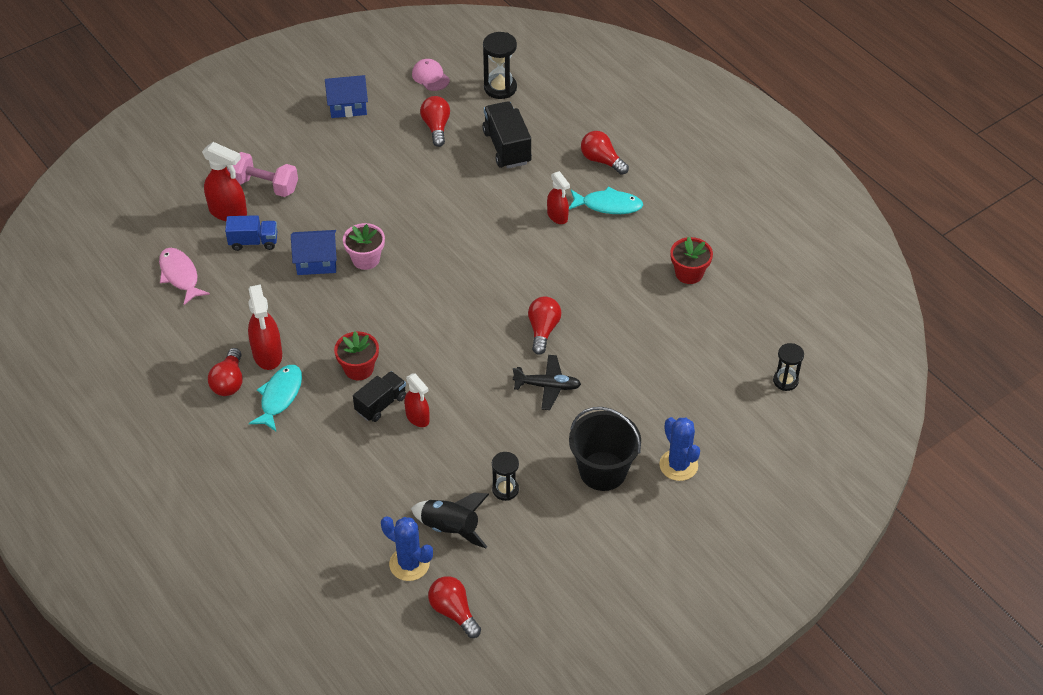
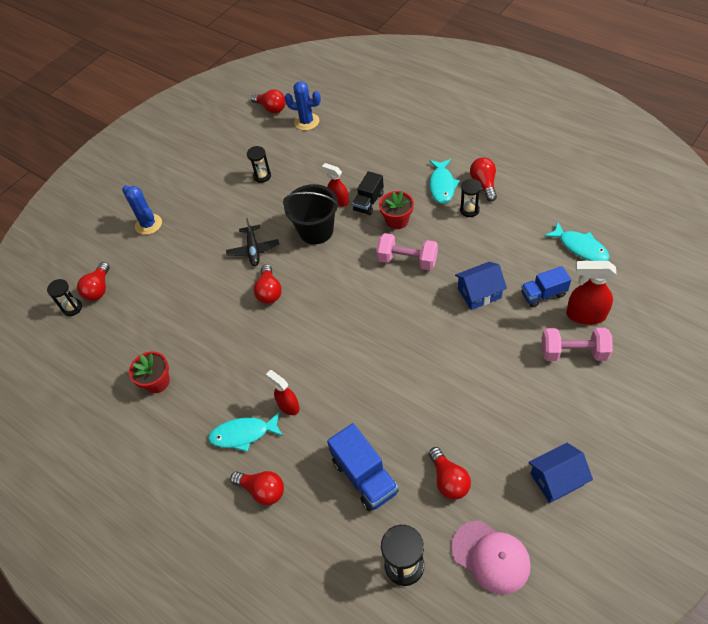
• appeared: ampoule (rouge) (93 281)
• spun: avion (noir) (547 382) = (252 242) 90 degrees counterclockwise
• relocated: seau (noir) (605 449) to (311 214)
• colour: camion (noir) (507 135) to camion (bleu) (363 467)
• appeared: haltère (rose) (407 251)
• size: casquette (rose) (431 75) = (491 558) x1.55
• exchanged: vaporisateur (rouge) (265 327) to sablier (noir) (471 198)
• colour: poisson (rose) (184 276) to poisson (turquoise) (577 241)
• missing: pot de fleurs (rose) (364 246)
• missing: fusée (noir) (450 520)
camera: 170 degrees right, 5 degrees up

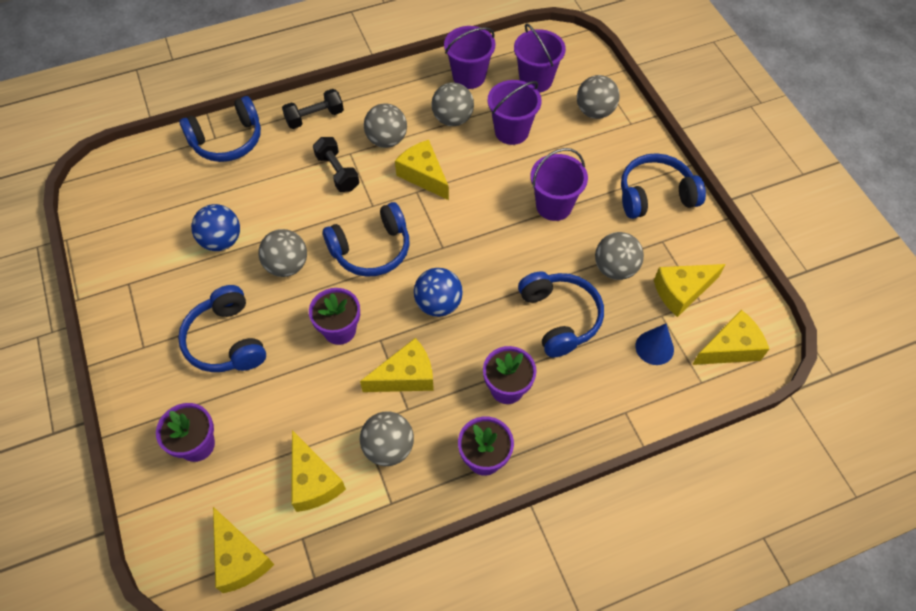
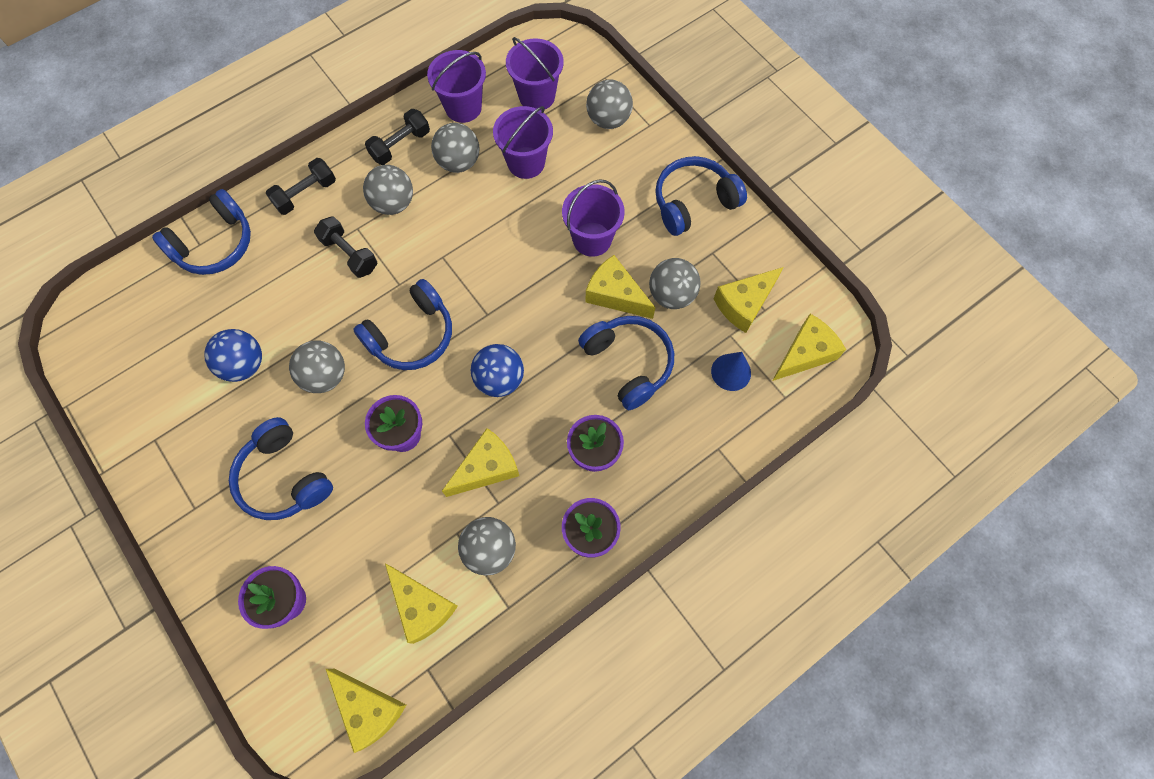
• appeared: haltère (noir) (397 137)
• relocated: fromage (jaune) (422 170) to (621 287)
camera: 15 degrees left, 10 degrees up

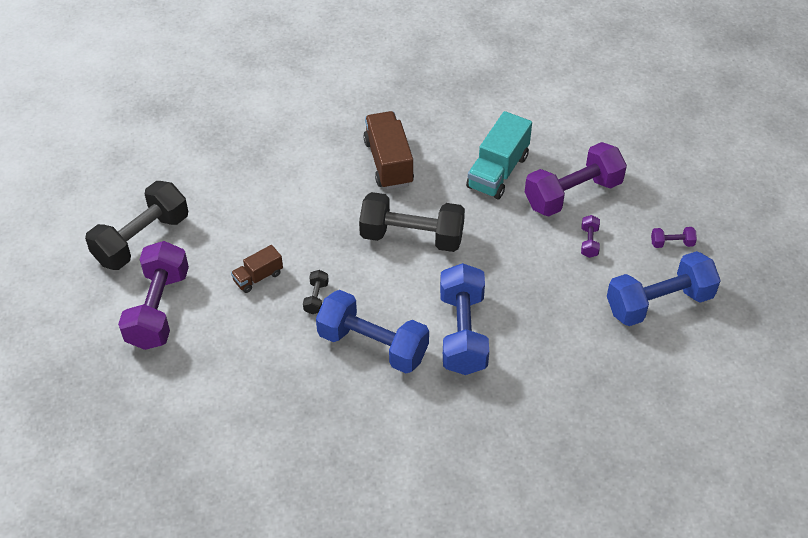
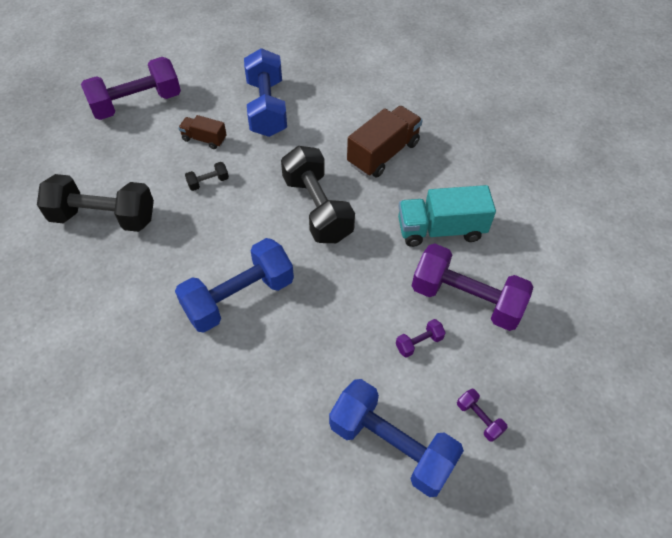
• relocated: haltère (noir) (136 225) to (95 203)
• relocated: haltère (bleu) (372 331) to (265 92)
camera: 55 degrees right, 5 degrees up

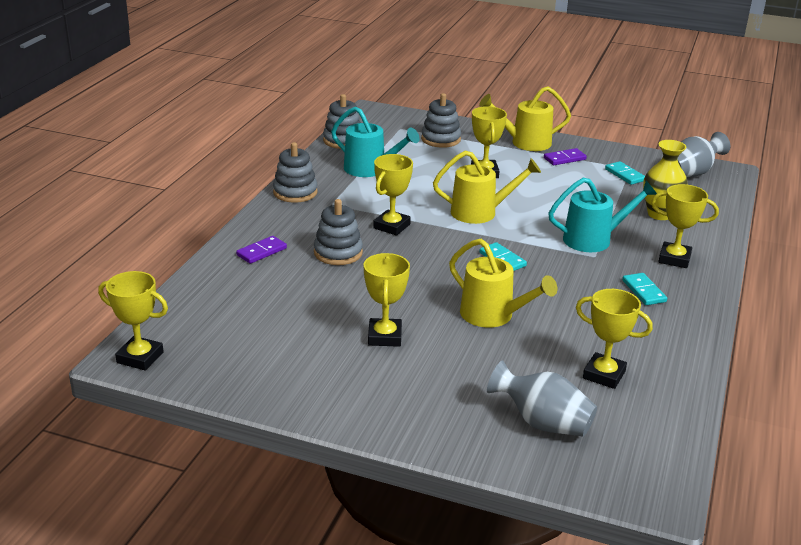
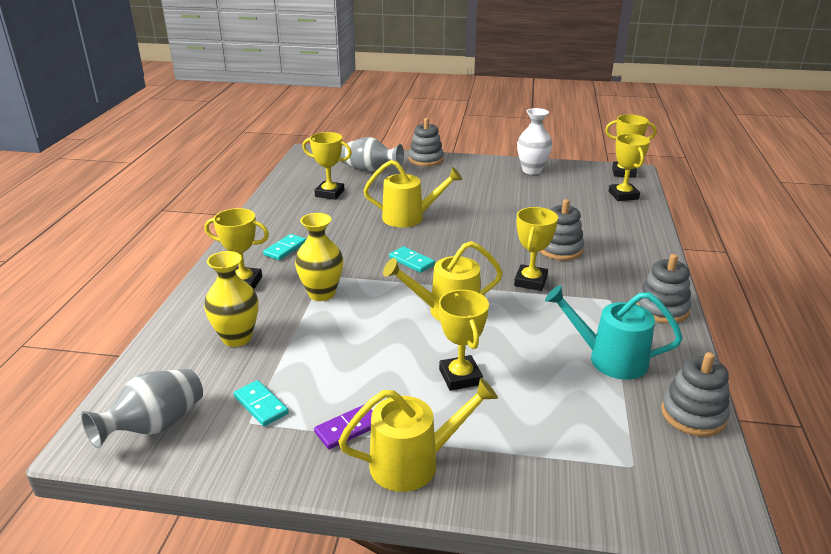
• spun: domino (turquoise) (644 289) = (284 247) 60 degrees clockwise
• exchanged: arrosoir (turquoise) (602 215) to vase (jaune) (319 257)
• spun: arrosoir (jaune) (503 283) = (412 194) 150 degrees clockwise
• relocated: jouet à empiler (gris) (441 120) to (426 142)
• appeared: vase (blanc) (534 141)
• relocated: trophée (jaune) (386 300) to (629 167)
• missing: domino (violet) (261 250)
camera: 170 degrees right, 0 degrees up

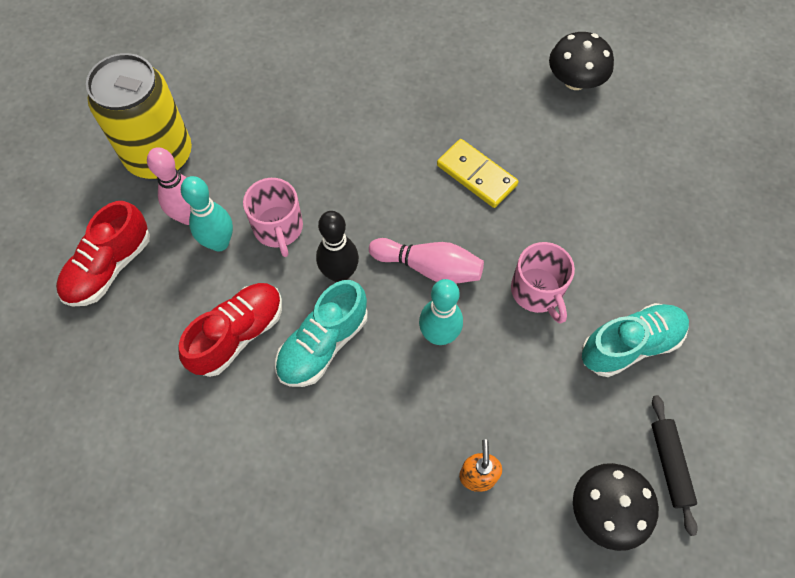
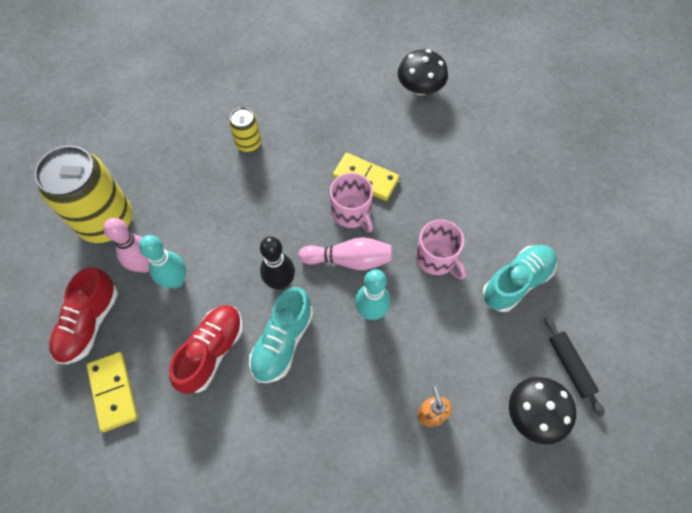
• appeared: domino (jaune) (112 392)
• appeared: canette (jaune) (245 129)
• relocated: tasse (rose) (273 217) to (351 202)
camera: 15 degrees left, 0 degrees up

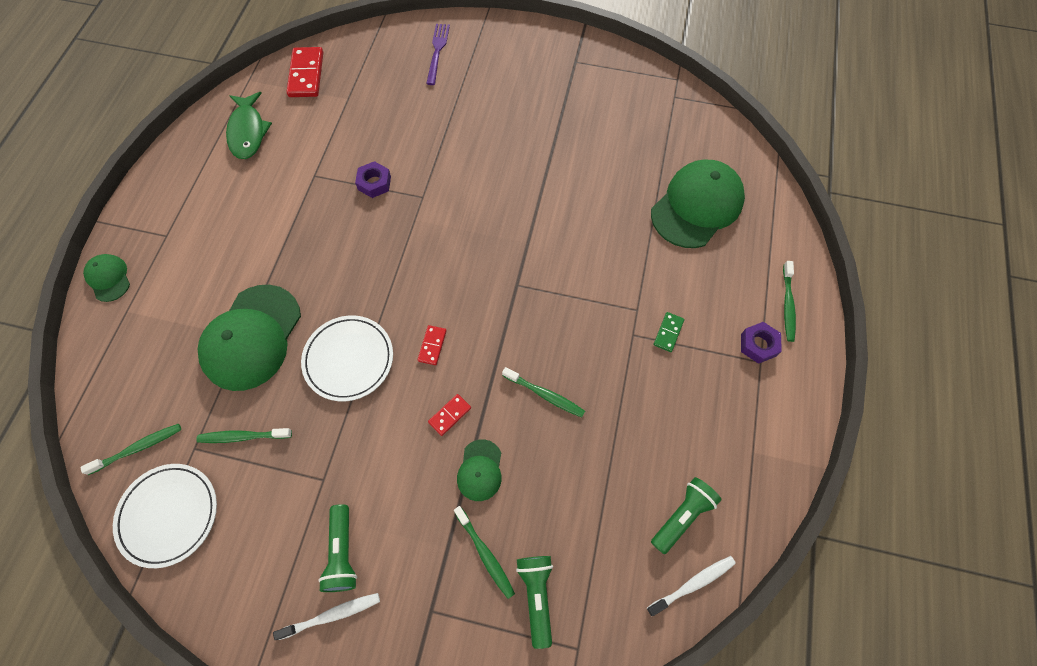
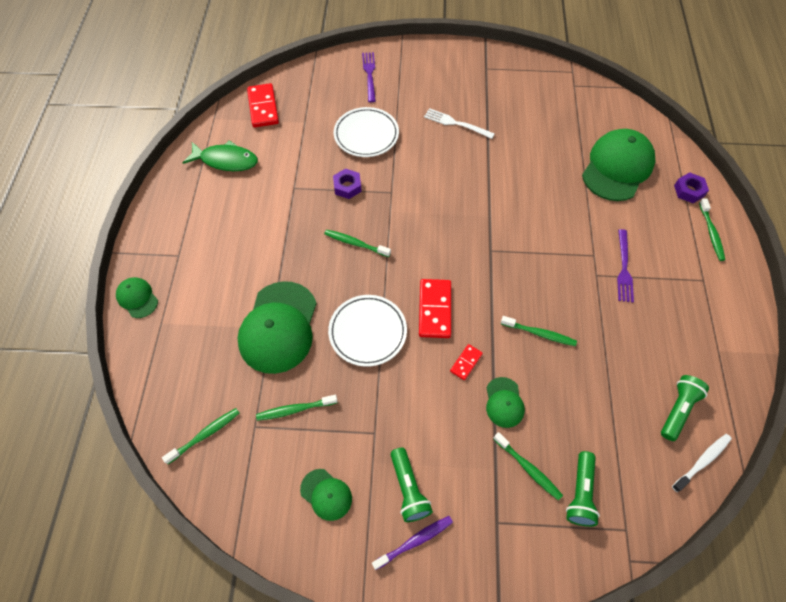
• spun: poisson (vert) (249 125) = (220 155) 60 degrees counterclockwise
• appeared: casquette (vert) (326 495)
• appeared: brosse à dents (vert) (357 243)
• relocated: assiette (blanc) (165 516) to (366 132)
• colour: brosse à dents (blanc) (326 616) to brosse à dents (violet) (412 543)
• size: domino (rouge) (432 345) = (435 308) x1.87
• appeared: fourchette (blanc) (459 123)
• spun: lampe de poche (vert) (534 602) = (583 489) 150 degrees counterclockwise
• exchanged: domino (vert) (669 332) to fourchette (violet) (625 266)
• relocated: écrou (violet) (761 343) to (691 187)
camera: 10 degrees left, 5 degrees down

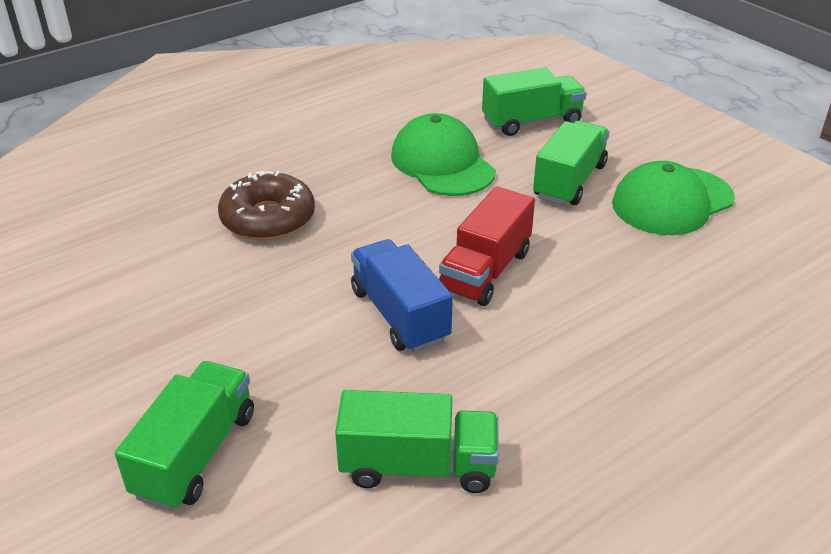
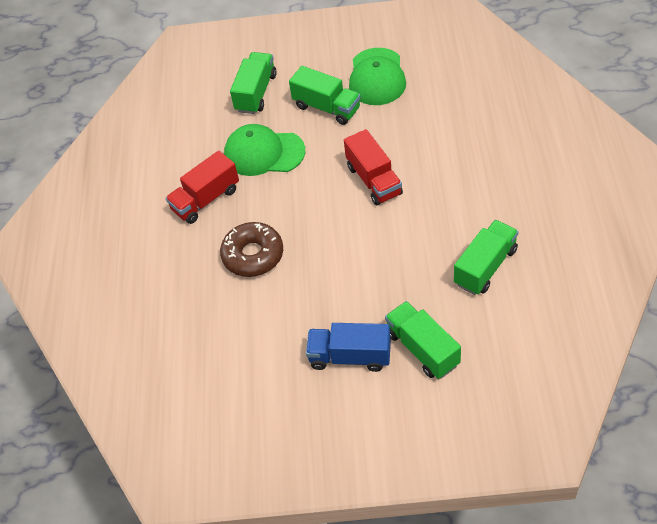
• appeared: camion (rouge) (202 187)
• spun: camion (vert) (571 163) = (325 95) 150 degrees clockwise
• relocated: camion (bleu) (402 296) to (348 347)
camera: 50 degrees left, 15 degrees up

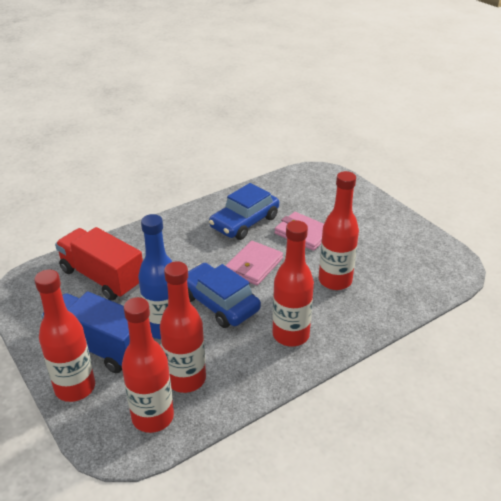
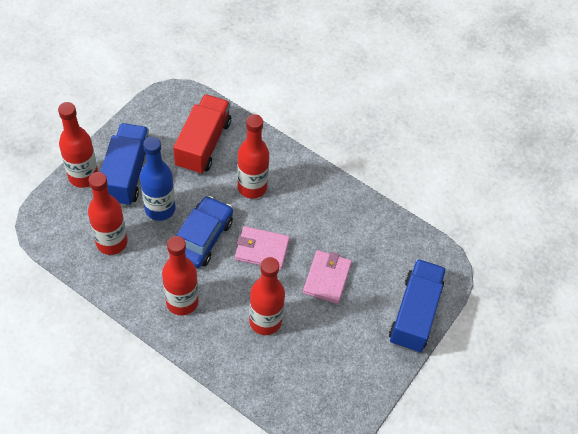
• relocated: bouteille (rouge) (148 365) to (253 156)
• appeared: camion (bleu) (417 305)
• missing: voiture (bleu) (244 211)
camera: 65 degrees right, 20 degrees up

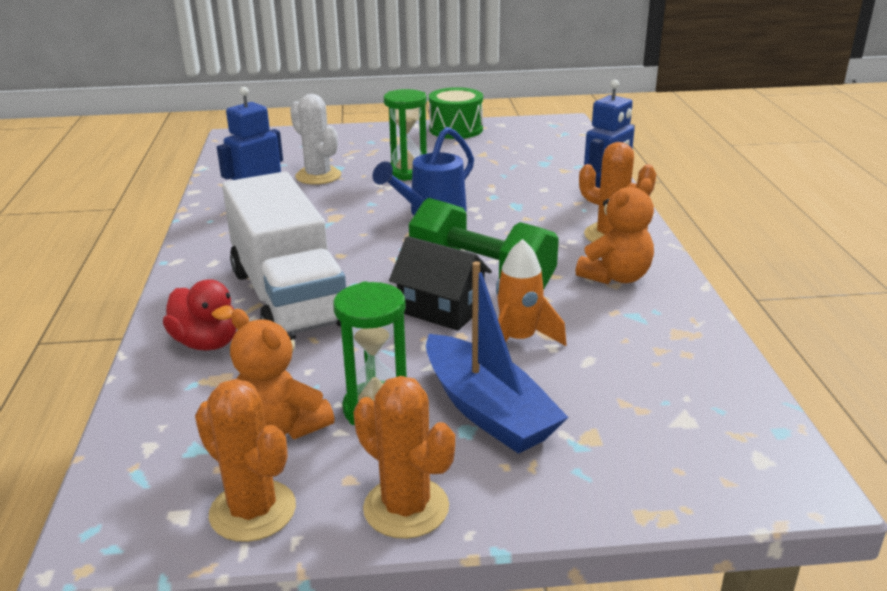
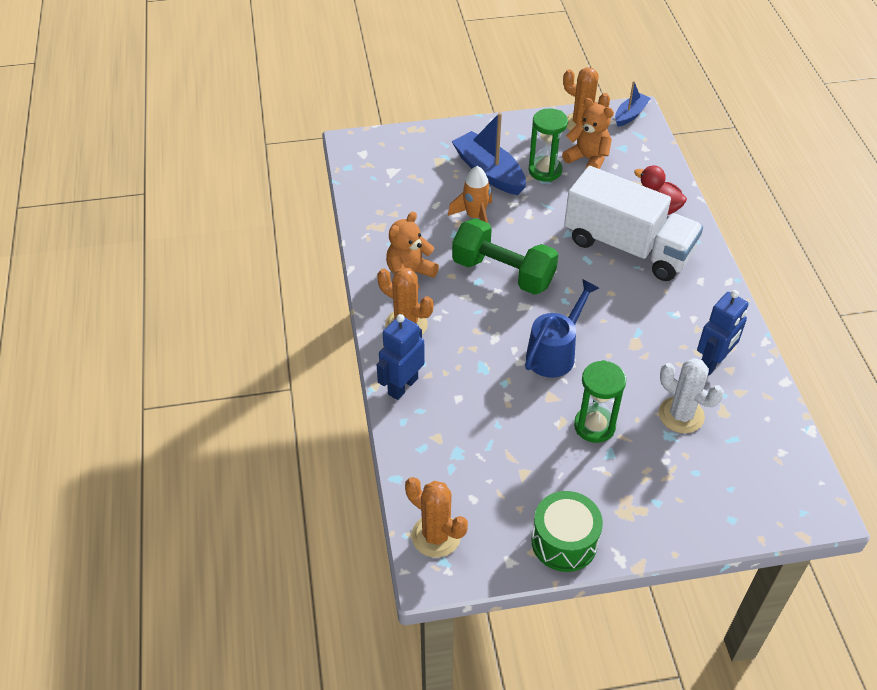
• relocated: cactus (orange) (404 457) to (436 517)
• spun: camion (blanc) (284 253) = (633 223) 150 degrees clockwise
• appeared: bateau (bleu) (633 104)
• missing: maison (noir) (440 283)
camera: 175 degrees right, 20 degrees up

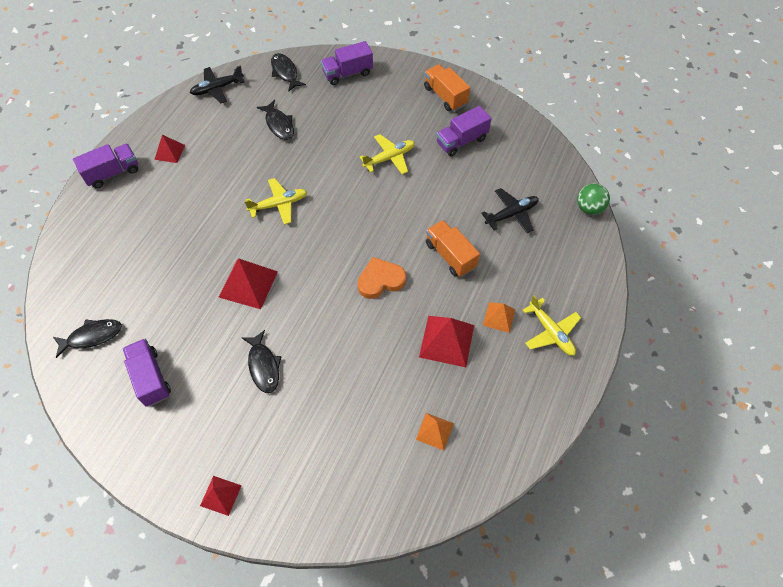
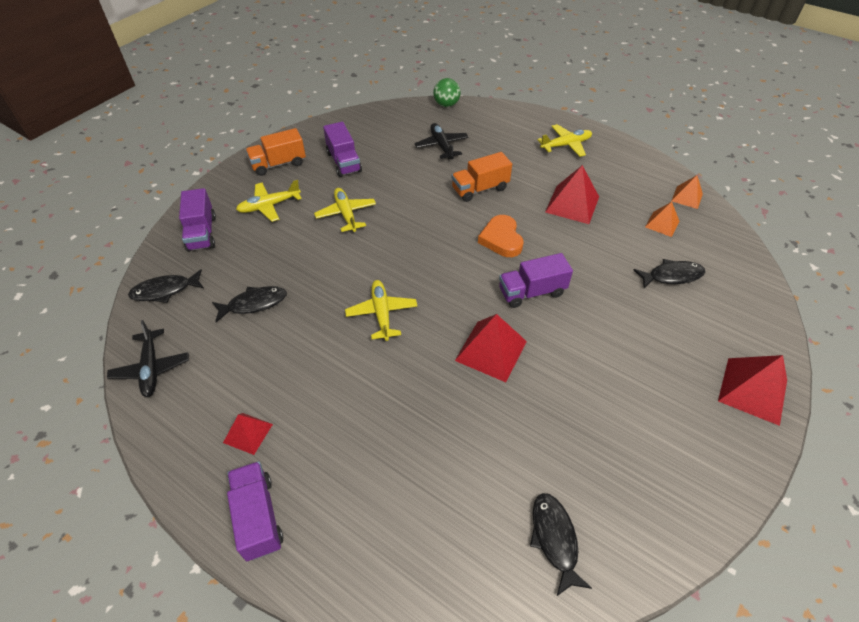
• appeared: avion (jaune) (269 201)
• relocated: camion (violet) (147 372) to (536 280)
• relocated: poisson (noir) (262 361) to (669 273)
• relocated: pyramide (orange) (499 317) to (687 192)
• size: pyramide (rouge) (221 496) = (752 390) x1.70
camera: 80 degrees left, 10 degrees down

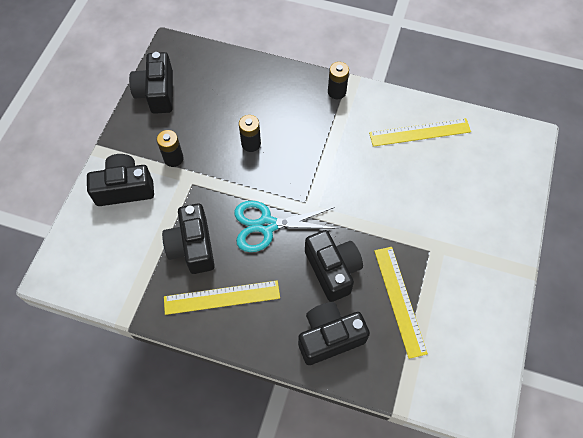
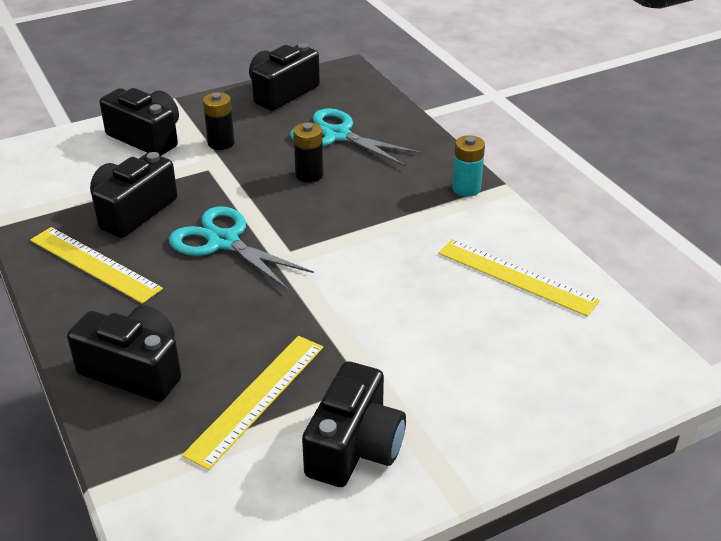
• appeared: ciseaux (turquoise) (356 137)
• relocated: appareil photo (noir) (334 266) to (354 424)
• colour: pile (noir) (338 80) to pile (turquoise) (468 166)
camera: 45 degrees right, 25 degrees down

